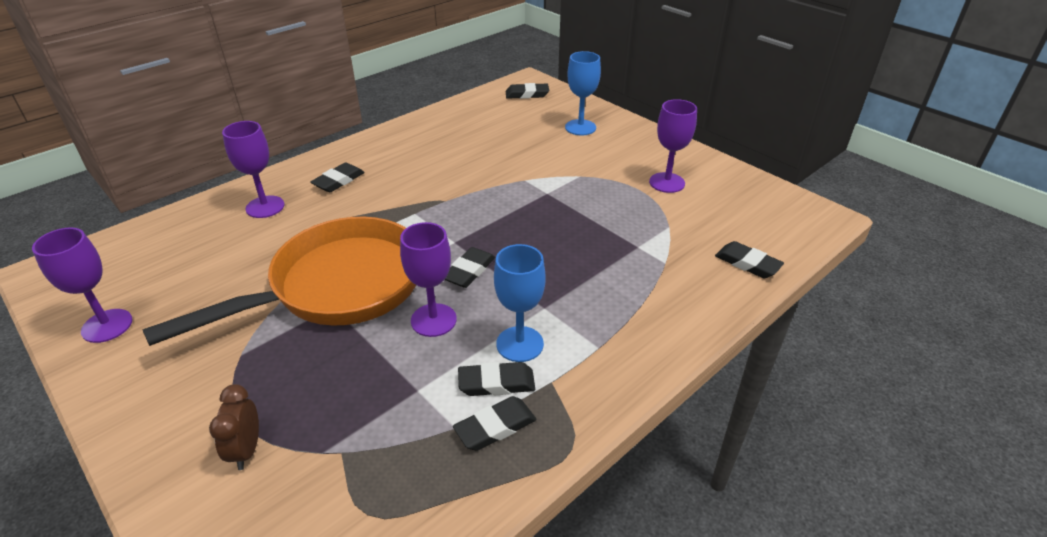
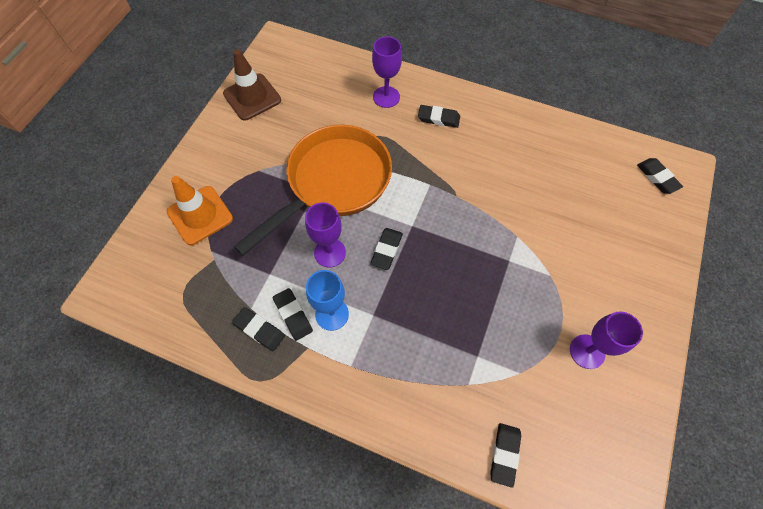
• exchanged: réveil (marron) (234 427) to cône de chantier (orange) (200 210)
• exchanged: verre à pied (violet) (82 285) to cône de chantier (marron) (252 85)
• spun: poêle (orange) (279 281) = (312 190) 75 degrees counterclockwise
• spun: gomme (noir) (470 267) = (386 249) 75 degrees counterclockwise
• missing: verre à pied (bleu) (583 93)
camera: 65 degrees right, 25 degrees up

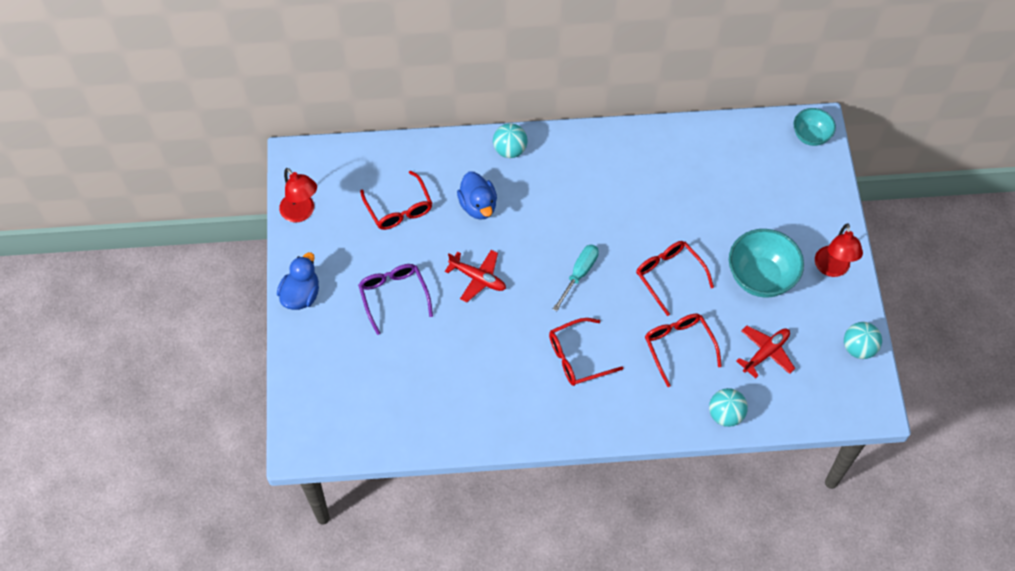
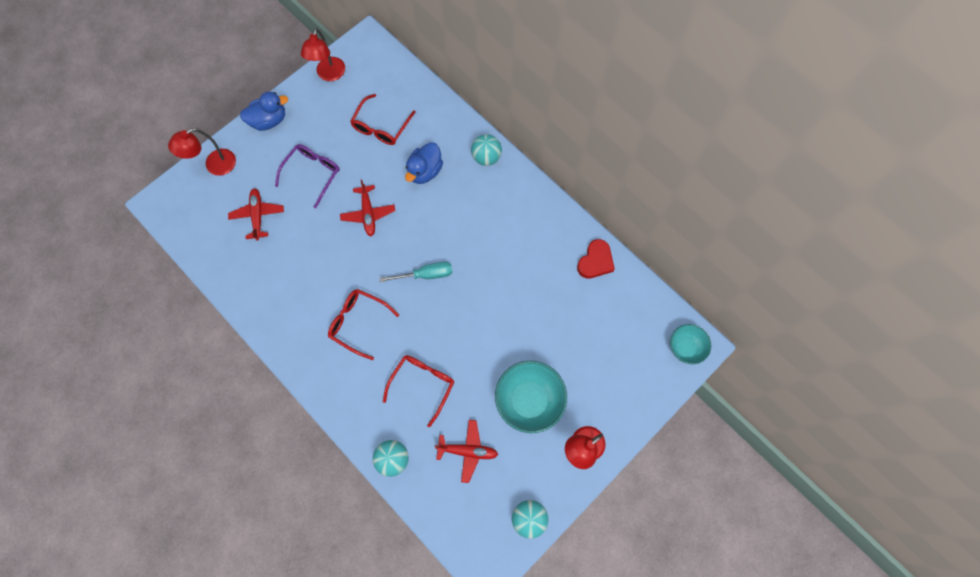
• appeared: lampe (rouge) (202 152)
• appeared: avion (rouge) (256 214)
• appeared: cœur (rouge) (596 258)
• missing: lunettes (rouge) (675 278)
camera: 50 degrees right, 10 degrees up

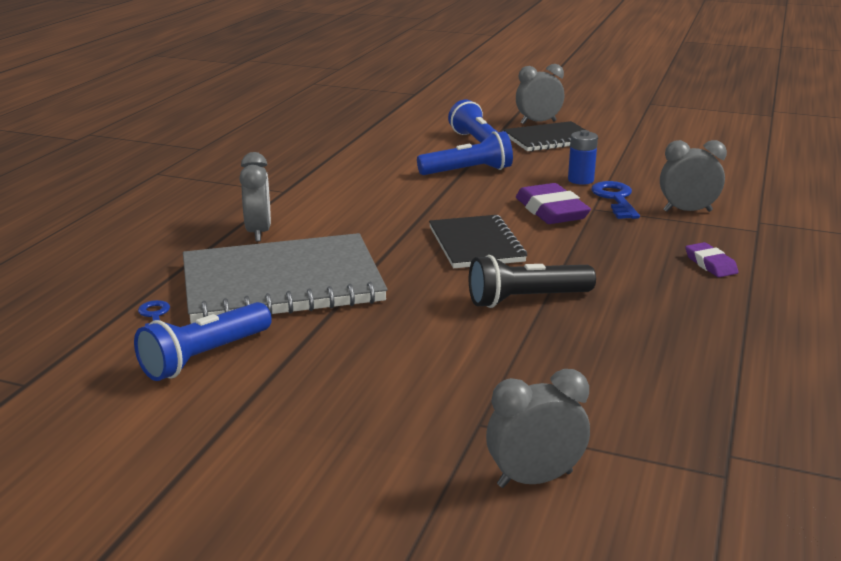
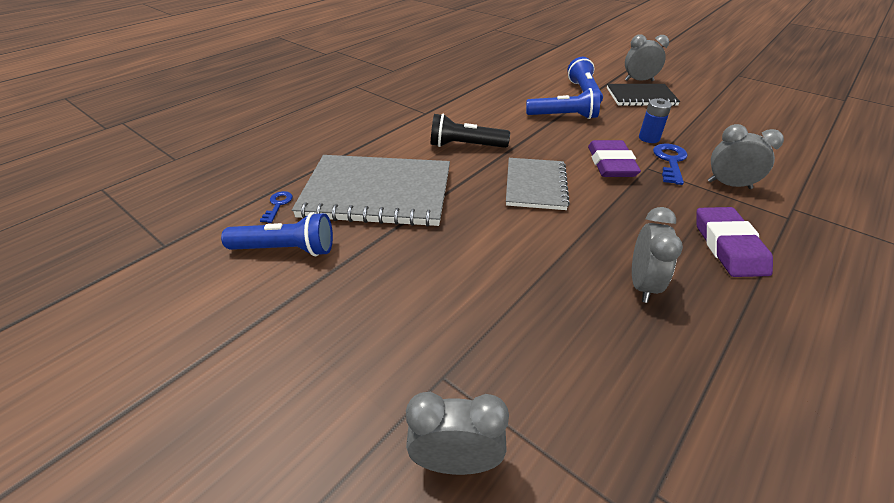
• spun: lampe de poche (bleu) (203 341) = (277 234) 150 degrees counterclockwise
• relocated: lampe de poche (noir) (532 281) to (470 131)
• colour: carnet (noir) (478 241) to carnet (gris) (538 184)
• relocated: réveil (gris) (255 197) to (657 255)
• size: gomme (violet) (711 259) = (734 242) x1.77
camera: 20 degrees right, 15 degrees up

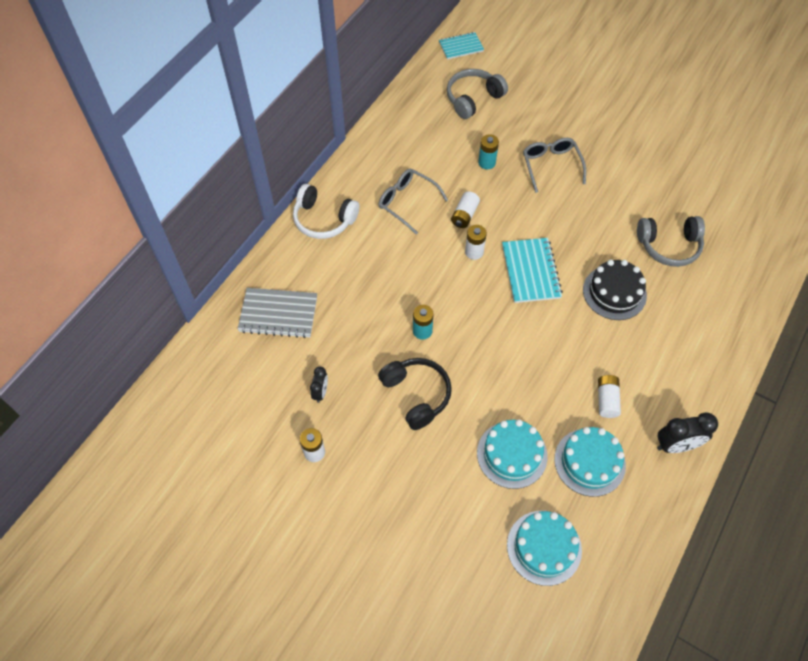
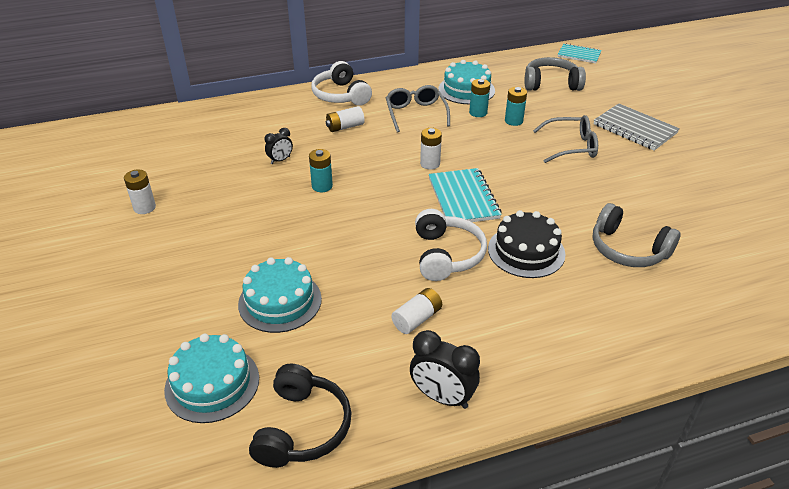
• relocated: casque audio (noir) (415 394) to (300 416)
• relocated: réveil (noir) (319 385) to (279 146)
• relocated: pile (blanc) (465 209) to (345 119)
• appeared: casque audio (blanc) (451 245)
• spun: carnet (turquoise) (532 270) = (465 195) 45 degrees counterclockwise
• relocated: gâteau (turquoise) (590 462) to (466 82)
• appeared: pile (turquoise) (479 98)
• spun: lunettes (gris) (554 165) = (565 139) 60 degrees clockwise
• relocated: carnet (gris) (277 313) to (637 127)
camera: 40 degrees right, 20 degrees down

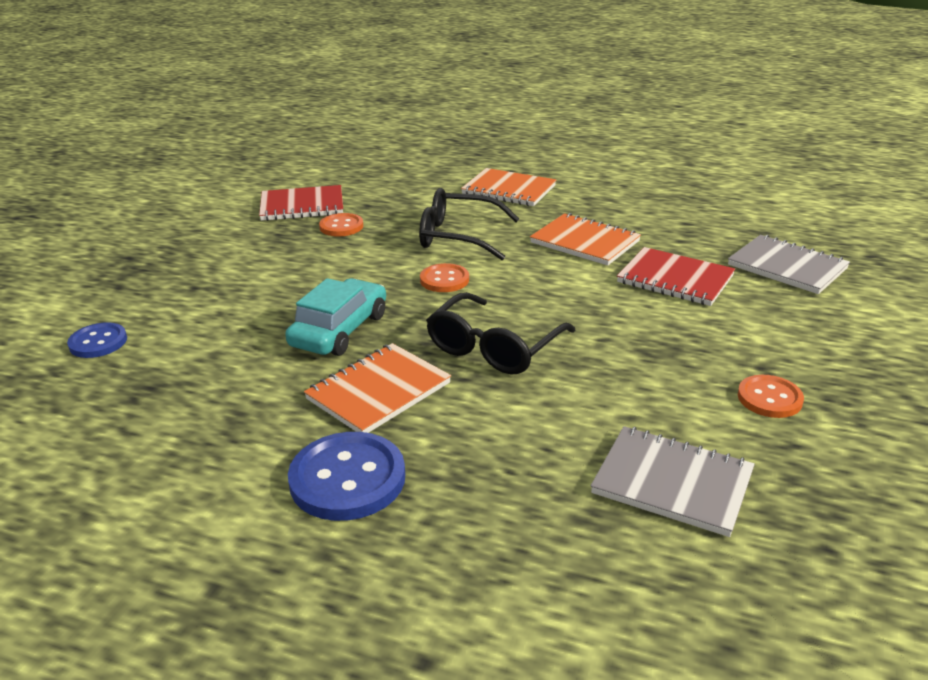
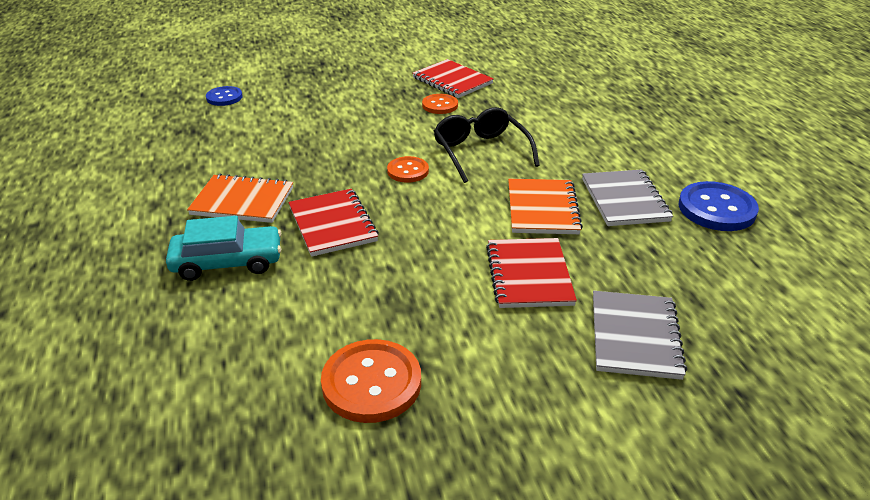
• relocated: voiture (turquoise) (335 317) to (224 248)
• exchanged: lunettes (noir) (500 333) to carnet (rouge) (333 223)
• size: bouton (orange) (771 396) = (371 381) x1.66
• relocated: carnet (gris) (673 481) to (627 197)
• relocated: bouton (bleu) (346 476) to (719 206)
• missing: carnet (orange) (508 187)
camera: 55 degrees right, 5 degrees up

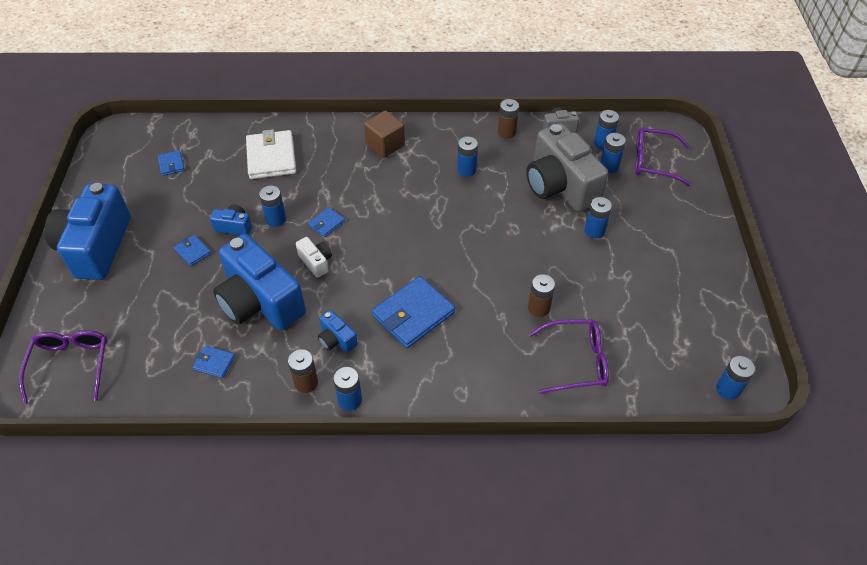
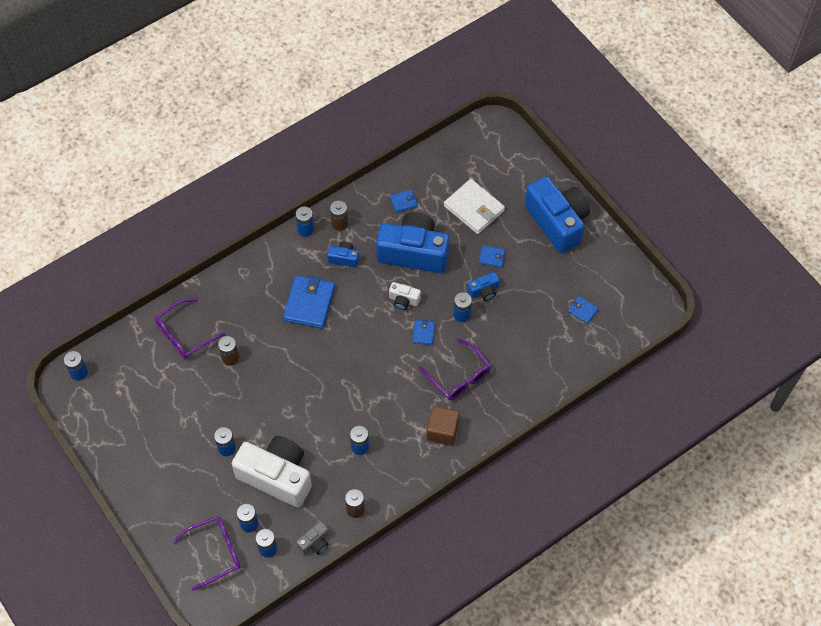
• colour: appareil photo (gris) (567 167) to appareil photo (blanc) (272 471)
• relocated: lunettes (violet) (63 367) to (455 369)
• relocated: portefeuille (blanc) (271 154) to (474 206)
camera: 145 degrees right, 10 degrees up

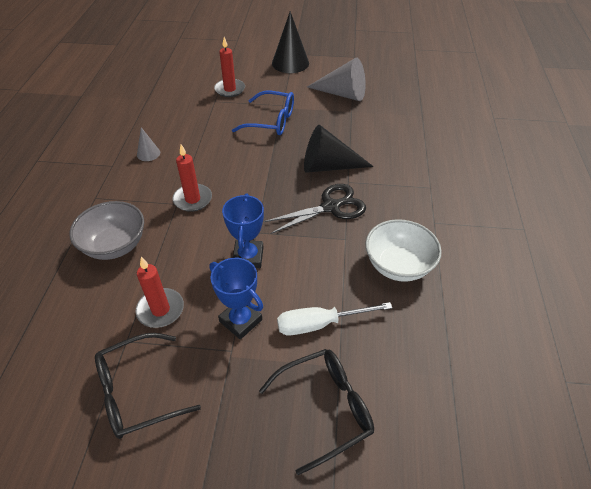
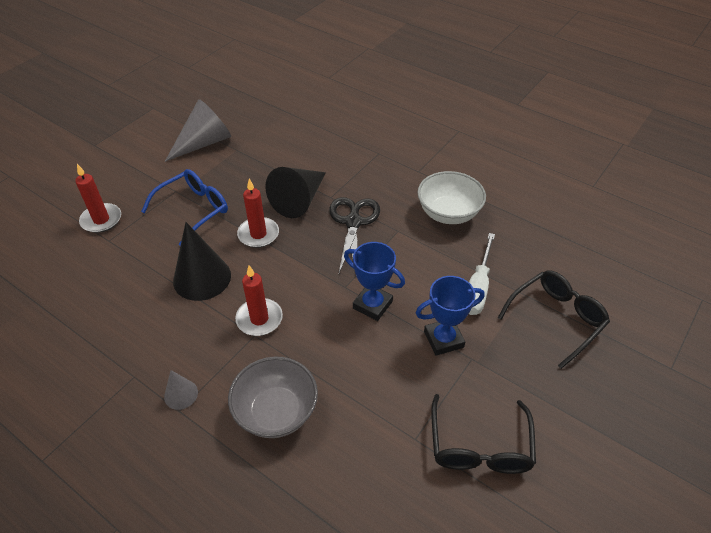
• relocated: cône (gris) (148 144) to (181 390)
• relocated: cône (noir) (290 42) to (202 261)
• relocated: bougie (rouge) (160 292) to (258 213)
• spun: lunettes (noir) (316 412) = (554 319) 45 degrees clockwise
camera: 60 degrees left, 0 degrees up

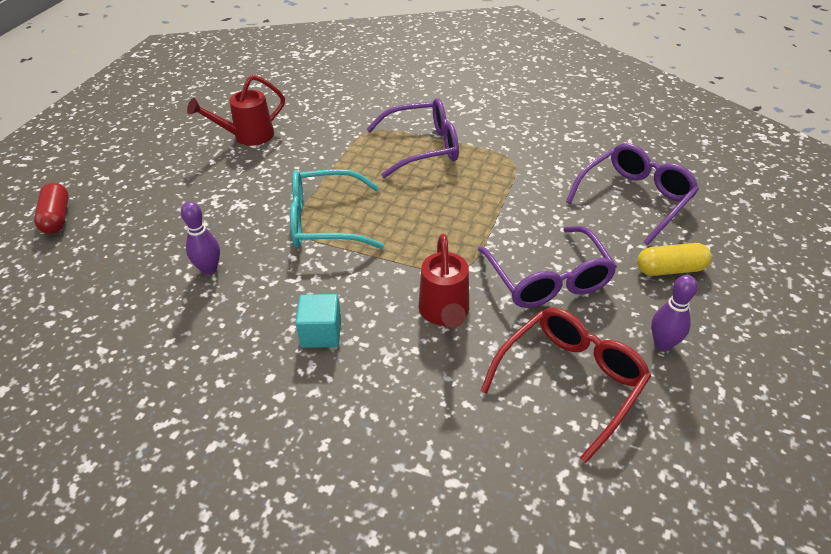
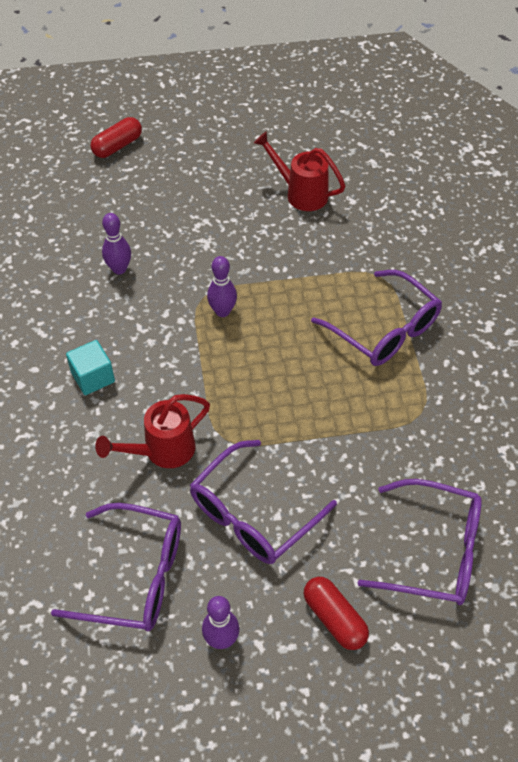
• colour: lunettes (rouge) (565 385) to lunettes (violet) (116 567)
• exchanged: lunettes (turquoise) (337 209) to quille (violet) (222 286)
• colour: gélule (jaune) (674 259) to gélule (rouge) (336 613)
camera: 60 degrees right, 10 degrees up

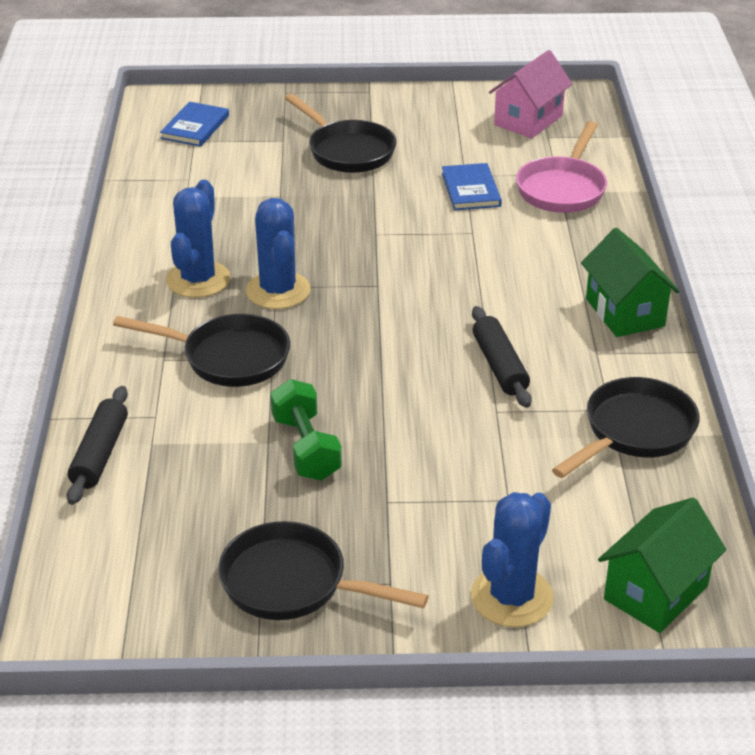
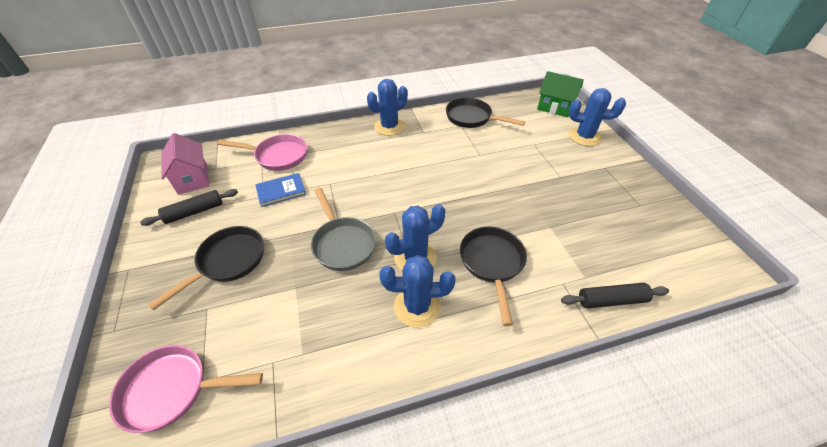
• exchanged: livre (bleu) (194 124) to poêle (rose) (186 389)
• relocated: rouleau à pâtisserie (noir) (502 357) to (189 207)
• spun: maison (rose) (530 94) = (185 163) 45 degrees clockwise
• appeared: poêle (gris) (343 229)
• exchanged: maison (vert) (630 282) to cactus (bleu) (387 107)
• missing: poêle (noir) (323 570)
• missing: haltère (vert) (306 430)
camera: 105 degrees left, 10 degrees up

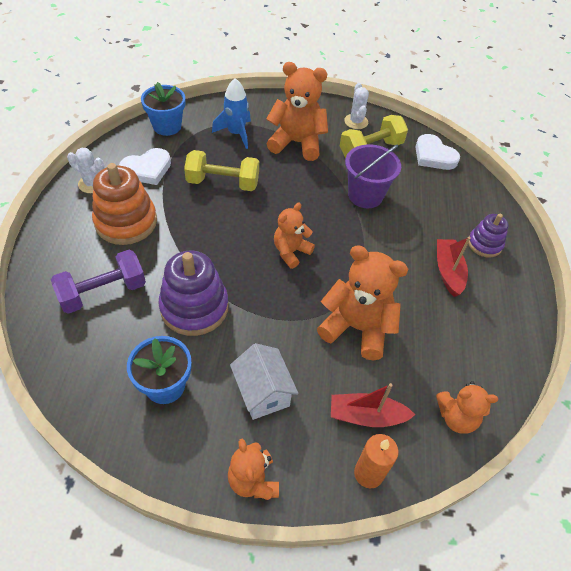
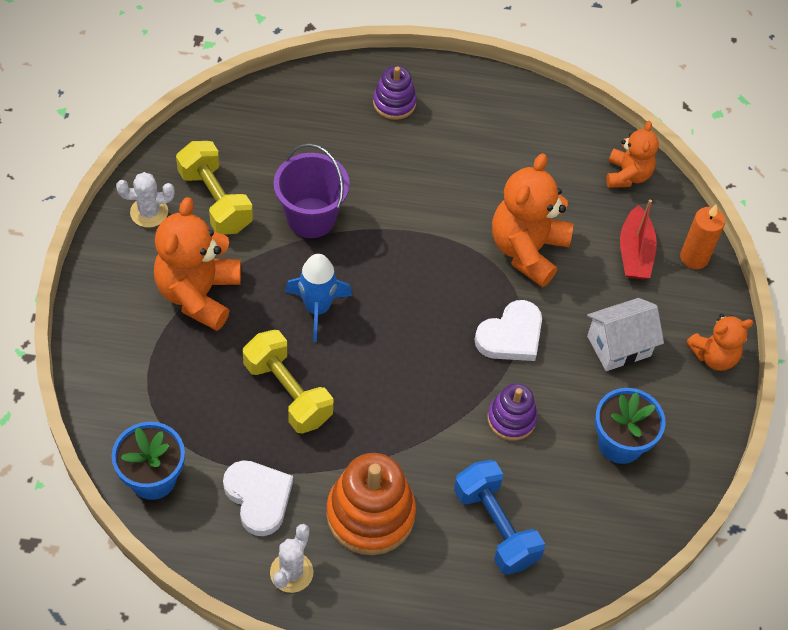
• spun: haltère (jaune) (221 170) = (288 381) 45 degrees counterclockwise
• relocated: fusée (bleu) (231 113) to (318 298)
• colour: haltère (violet) (98 282) to haltère (bleu) (499 517)
• relocated: cœur (blanc) (437 152) to (508 330)
• size: jouet à empiler (violet) (193 293) = (512 412) x0.58
• missing: ours en peluche (orange) (294 236)
• missing: bateau (rouge) (454 267)
camera: 90 degrees left, 5 degrees up

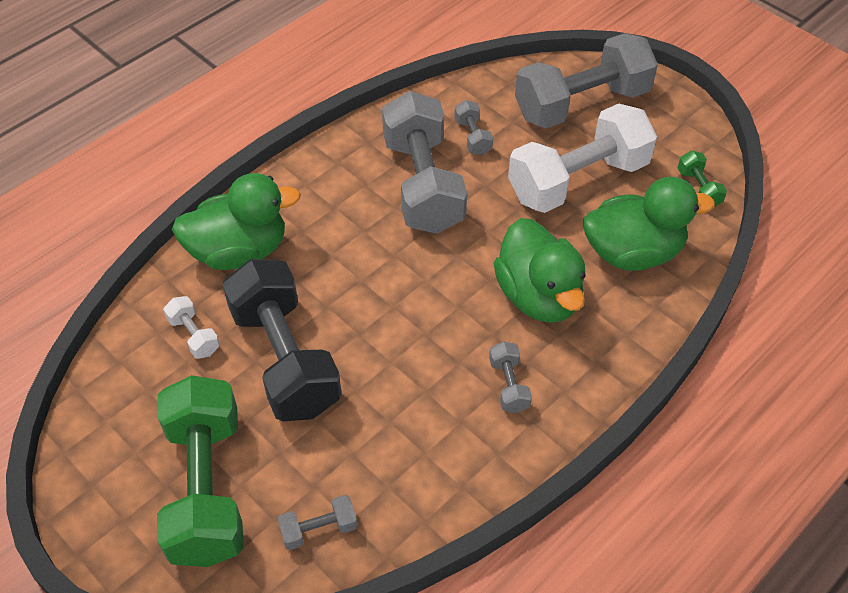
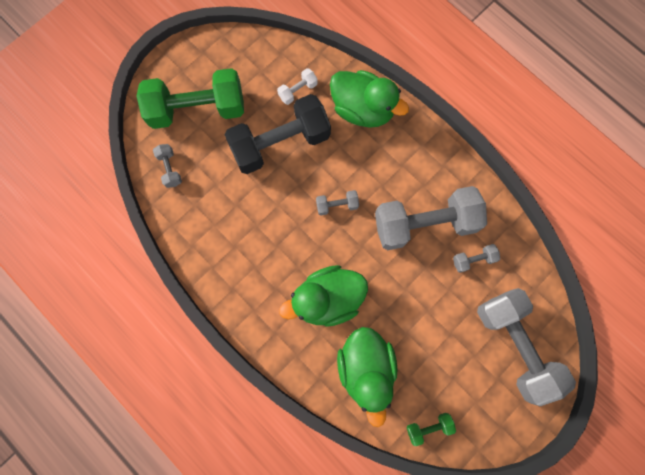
• relocated: haltère (gris) (510 377) to (337 203)
• spun: canard (vert) (236 221) = (369 99) 45 degrees counterclockwise
• missing: haltère (blanc) (582 158)
camera: 90 degrees right, 25 degrees up

